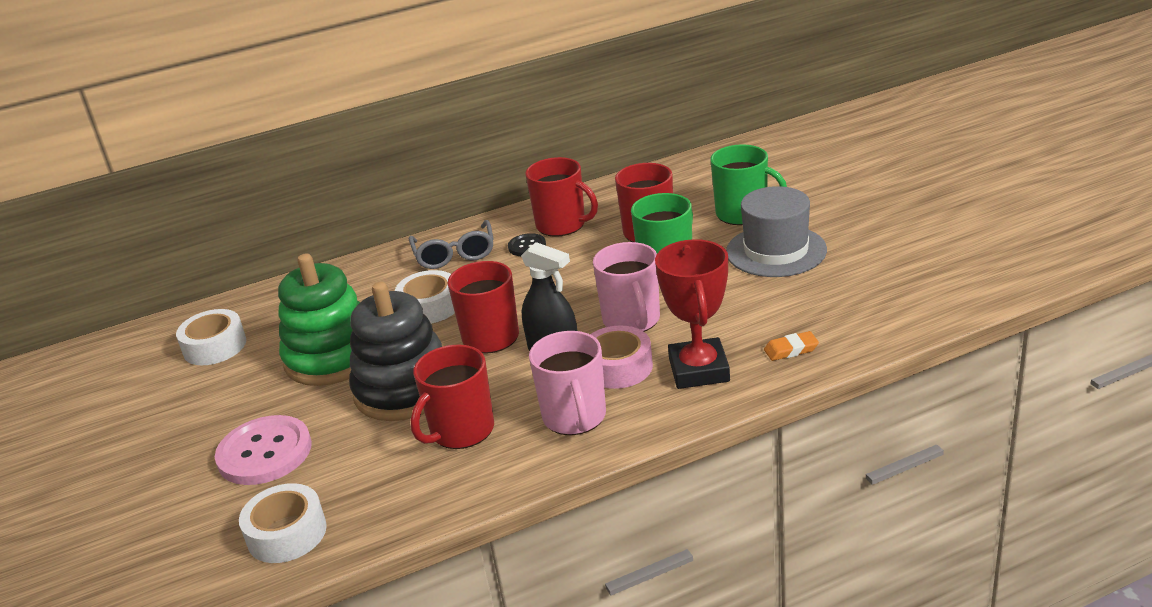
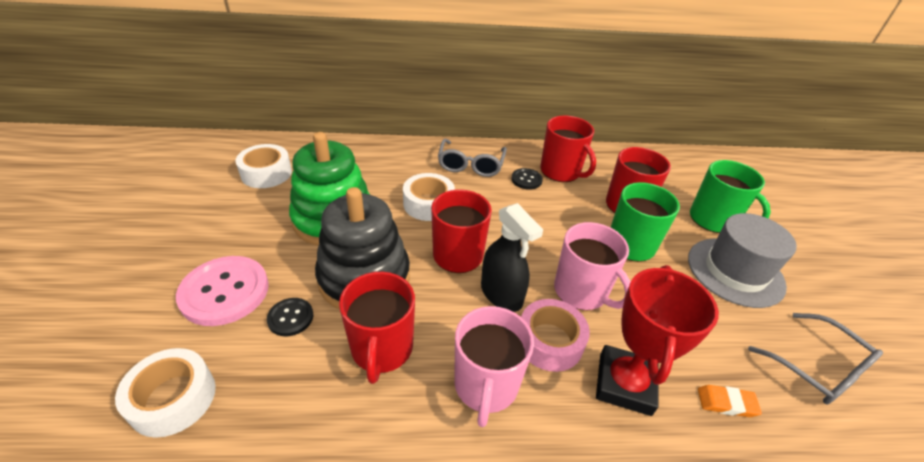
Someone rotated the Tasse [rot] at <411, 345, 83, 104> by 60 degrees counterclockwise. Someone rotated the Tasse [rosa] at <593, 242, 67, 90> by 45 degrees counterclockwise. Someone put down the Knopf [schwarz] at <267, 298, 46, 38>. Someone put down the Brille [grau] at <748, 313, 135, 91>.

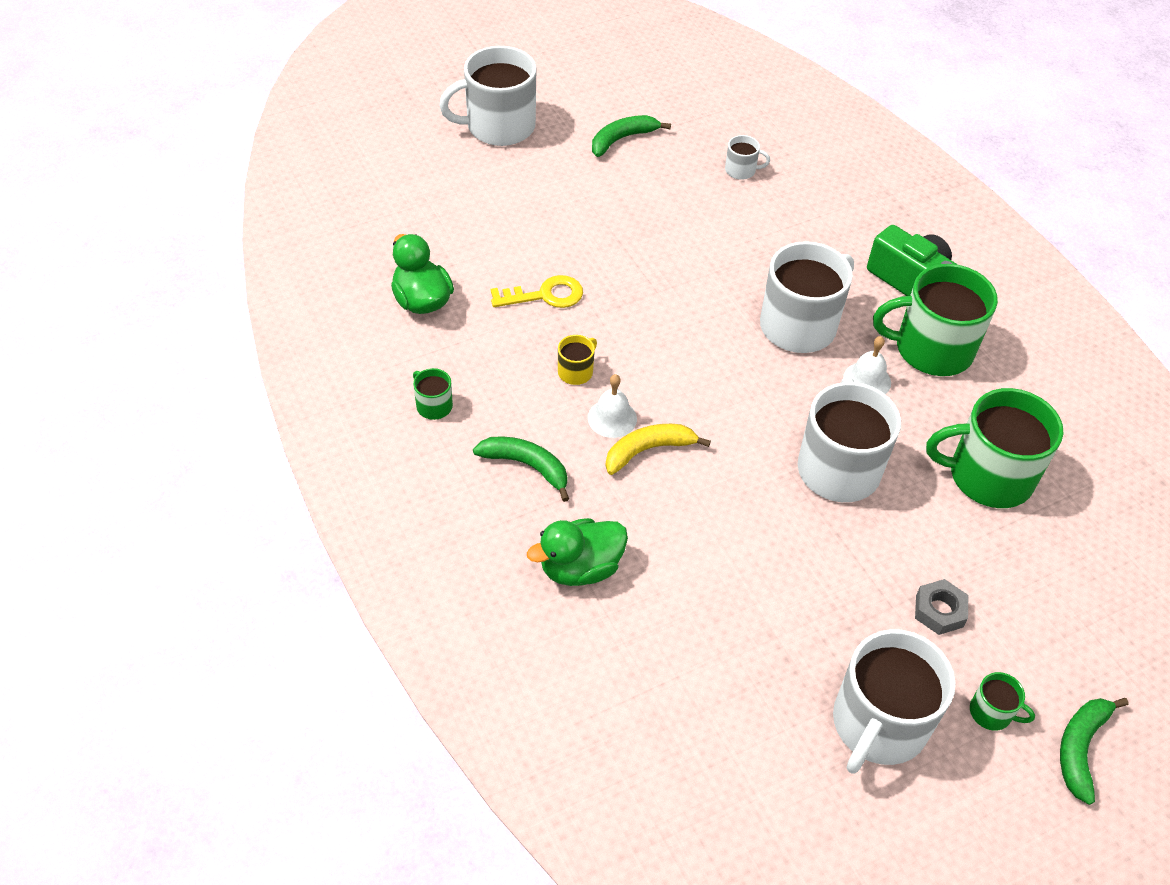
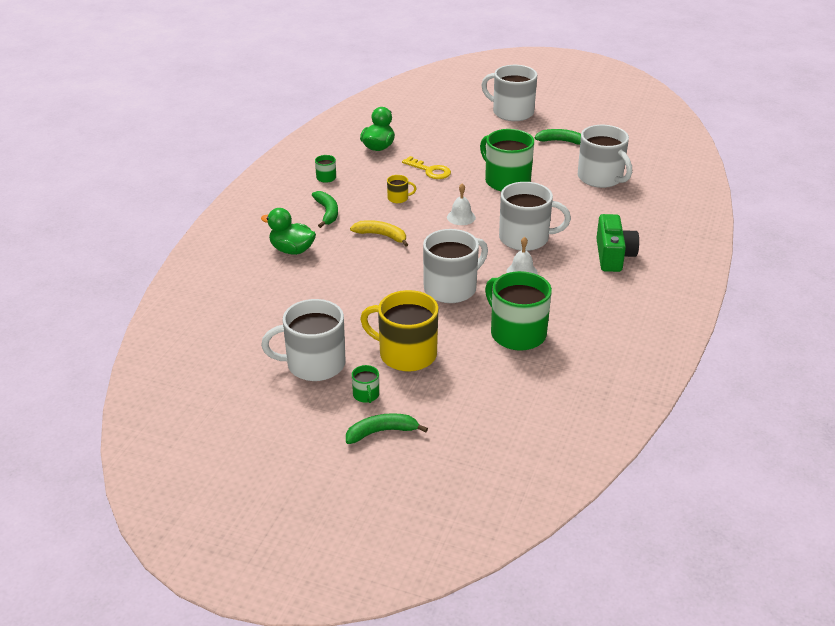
Someone carried the Glocke [weiß] from <588, 374, 49, 64> to <447, 183, 29, 42>. Someone scaled the Tasse [weiß] at <725, 135, 45, 45> by 2.26. Someone carried the Tasse [grün] from <873, 264, 125, 112> to <480, 129, 54, 62>. Someone swapped the Sechskantmutter [grau] at <915, 579, 53, 56> for the Tasse [gelb] at <360, 290, 78, 82>.

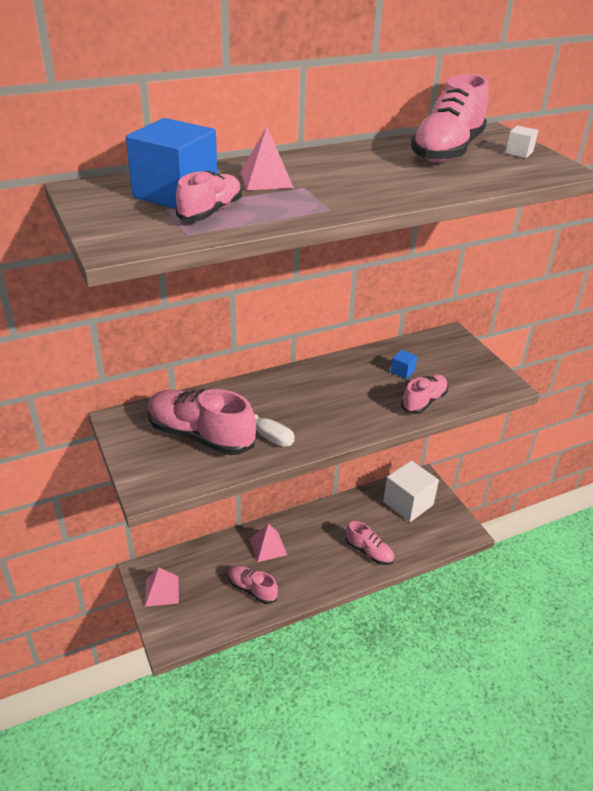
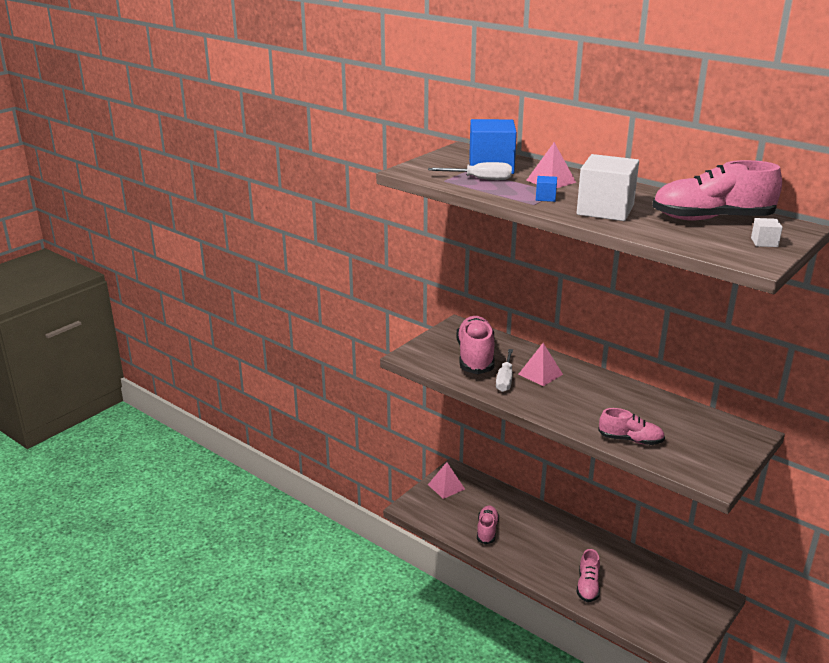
Someone swapped the Schuh [rosa] at <176, 171, 66, 50> for the Schraubenzieher [weiß] at <428, 162, 84, 18>. Someone carried the Pyramide [rosa] from <249, 523, 38, 39> to <519, 343, 44, 43>. Someone carried the Kubus [weiß] from <383, 460, 56, 62> to <577, 154, 62, 67>. Someone carried the Kubus [blau] from <391, 350, 26, 29> to <536, 176, 21, 26>.

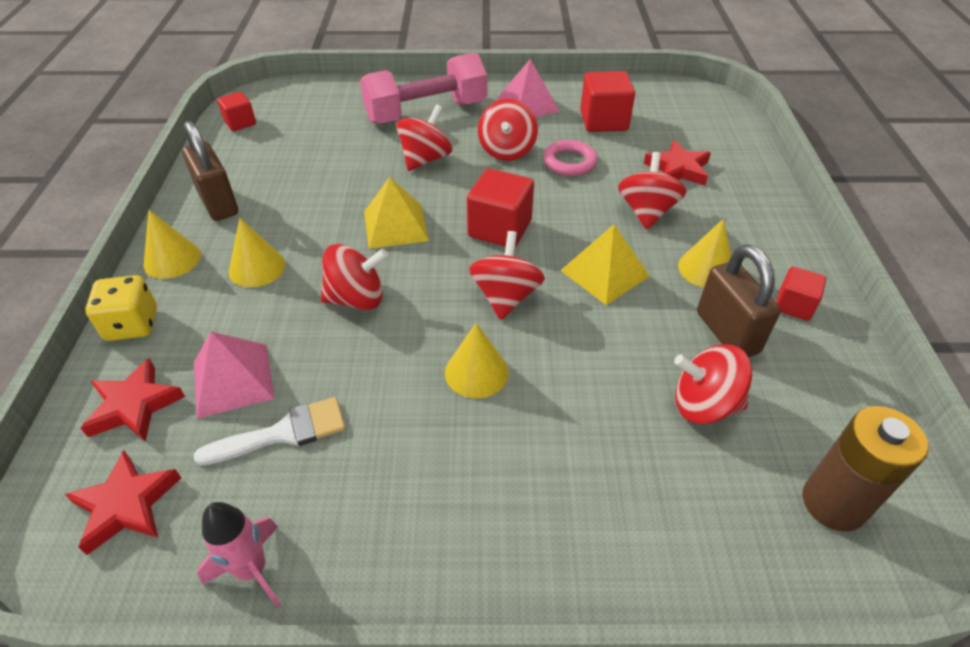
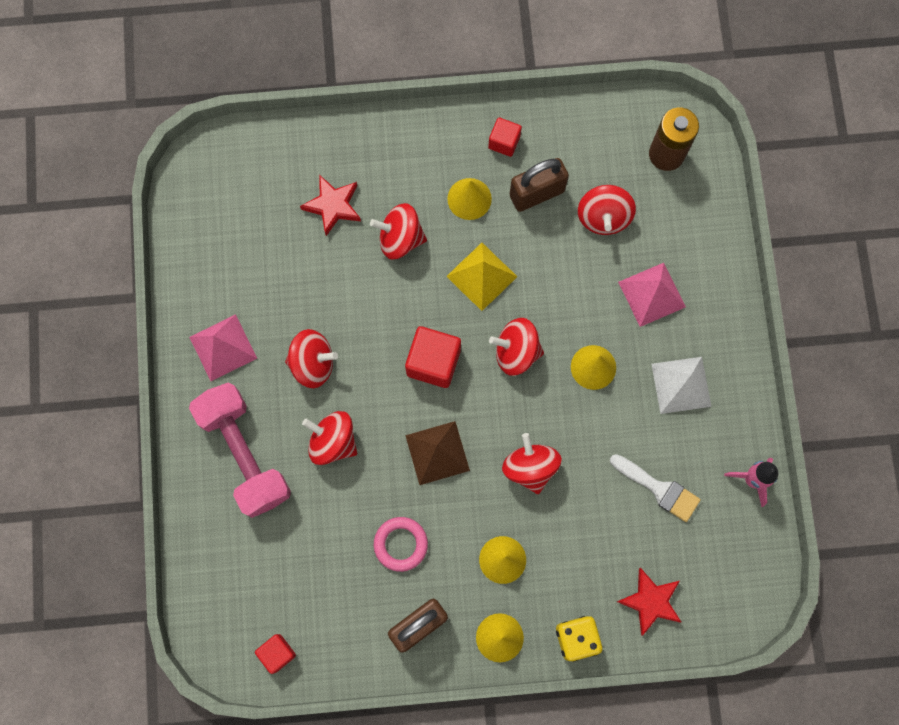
Someone took away the Stern [rot] at <64, 450, 117, 105>. Someone rotated the Pinsel [weiß] at <193, 397, 153, 68> by 150 degrees clockwise. Someone carried the Pyramide [rosa] from <194, 332, 81, 87> to <618, 263, 68, 64>. Someone repainted the Pyramide [gelb] at <364, 177, 65, 72>, which became the Pyramide [braun] at <405, 421, 65, 64>. Someone carried the Ring [rosa] from <543, 140, 55, 36> to <374, 517, 54, 55>. Someone took away the Kubus [rot] at <580, 71, 55, 61>. Someone put down the Pyramide [weiß] at <651, 357, 61, 57>.

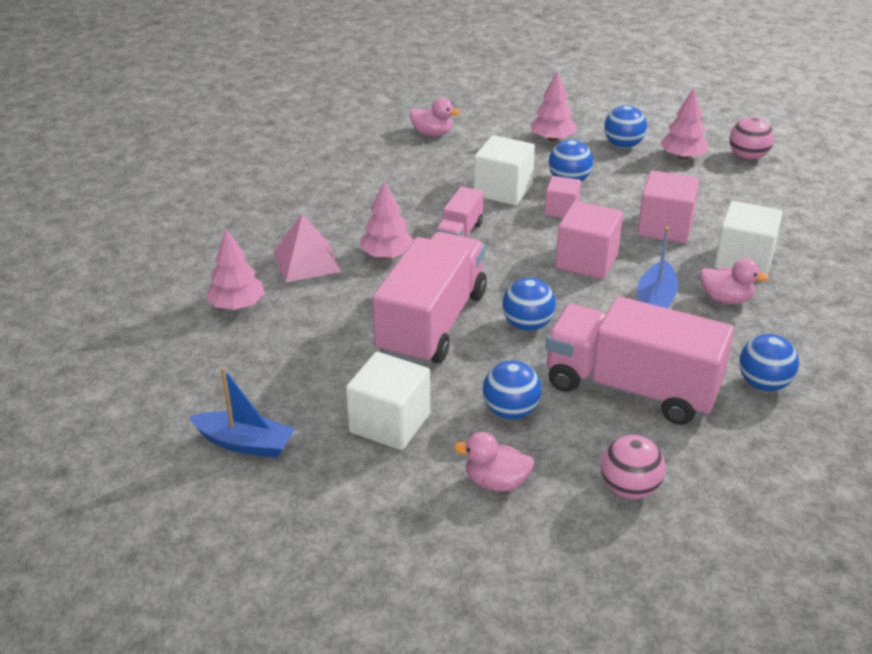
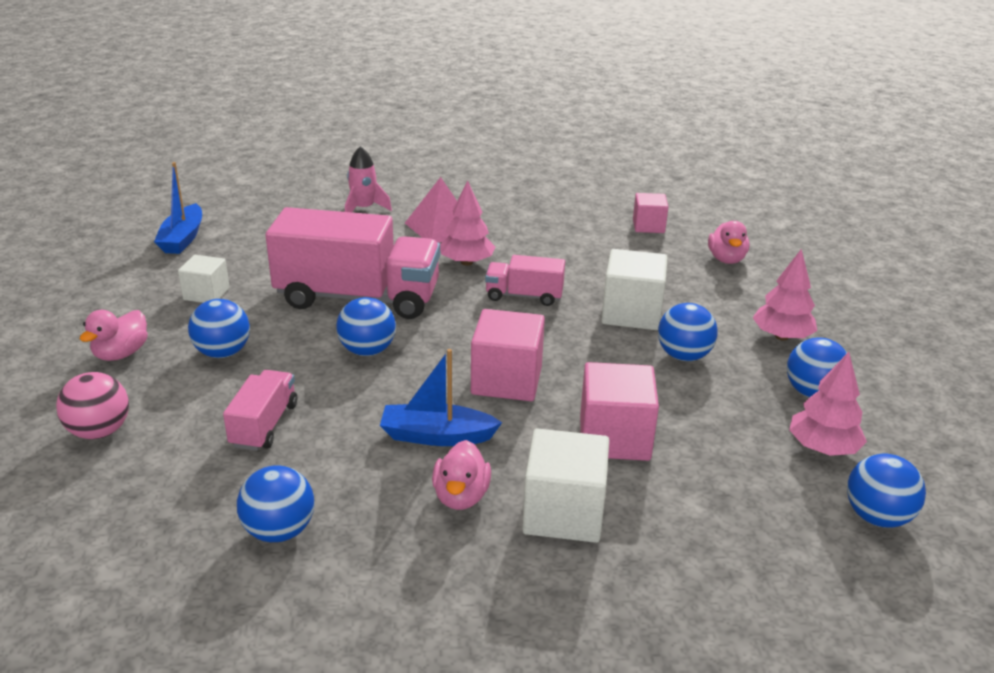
Someone swapped the Baum [rosa] at <206, 229, 59, 81> for the Rakete [rosa] at <345, 146, 47, 66>. Someone scaled the Kubus [weiß] at <346, 352, 84, 98> by 0.62. Someone rotated the Ente [rosa] at <454, 432, 80, 59> by 150 degrees counterclockwise. Someone carried the Kubus [rosa] from <545, 176, 36, 42> to <633, 193, 35, 40>. Someone scaled the Lastwagen [rosa] at <545, 296, 189, 129> by 0.49. Someone repainted the Ball [rosa] at <729, 117, 45, 43>, which became the Ball [blau] at <847, 454, 79, 74>.

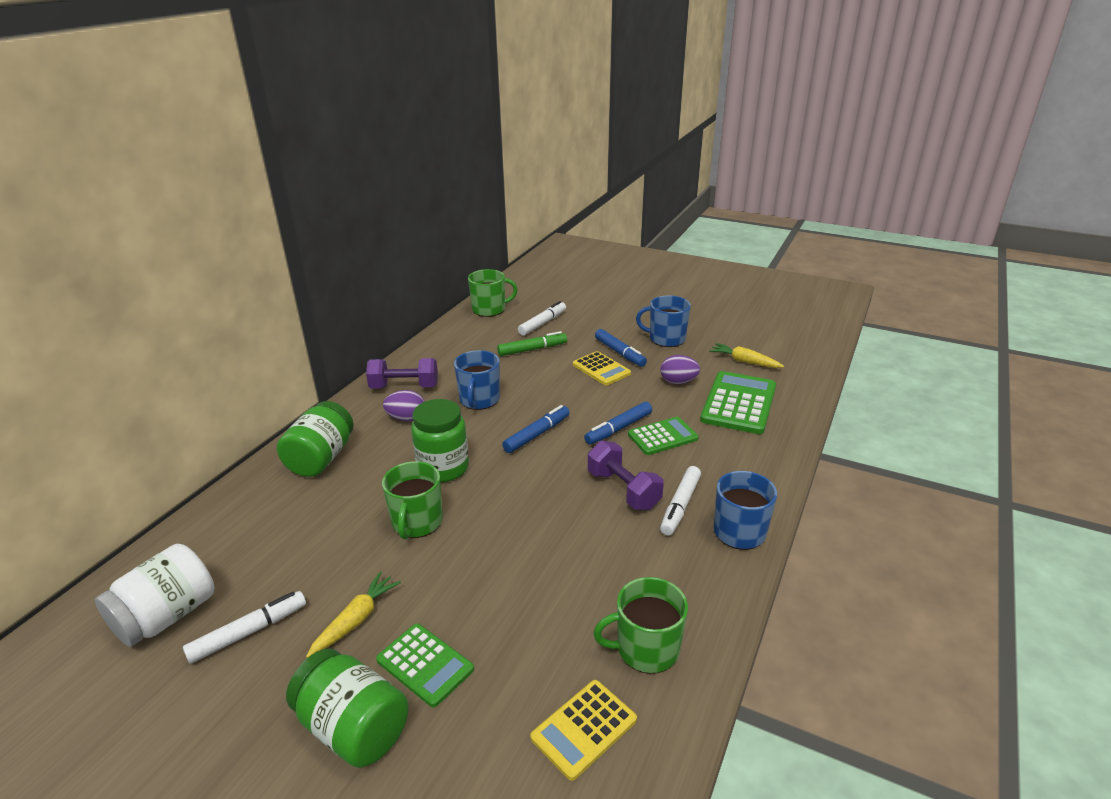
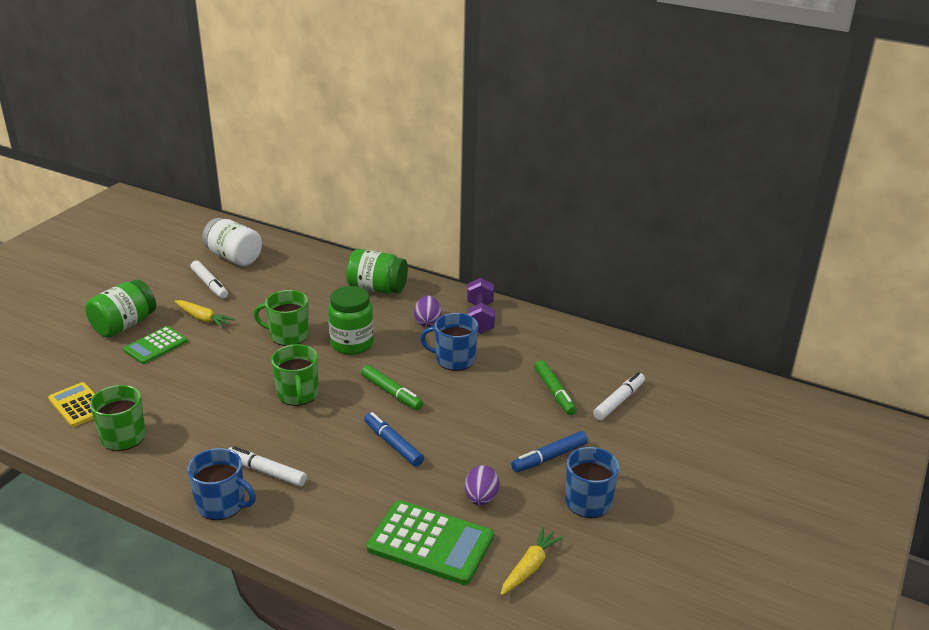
Someone carried the Tasse [grün] from <468, 269, 50, 48> to <271, 344, 47, 62>. Someone repainted the Filzstift [blau] at <502, 405, 68, 48>, which became the Filzstift [grün] at <361, 365, 62, 45>. Someone rotated the Filzstift [weiß] at <518, 301, 48, 35> by 90 degrees counterclockwise. Someone took away the Taschenrechner [gelb] at <573, 351, 58, 34>. Someone took away the Hantel [lila] at <588, 440, 76, 70>. Someone took away the Taschenrechner [grün] at <628, 417, 71, 38>.

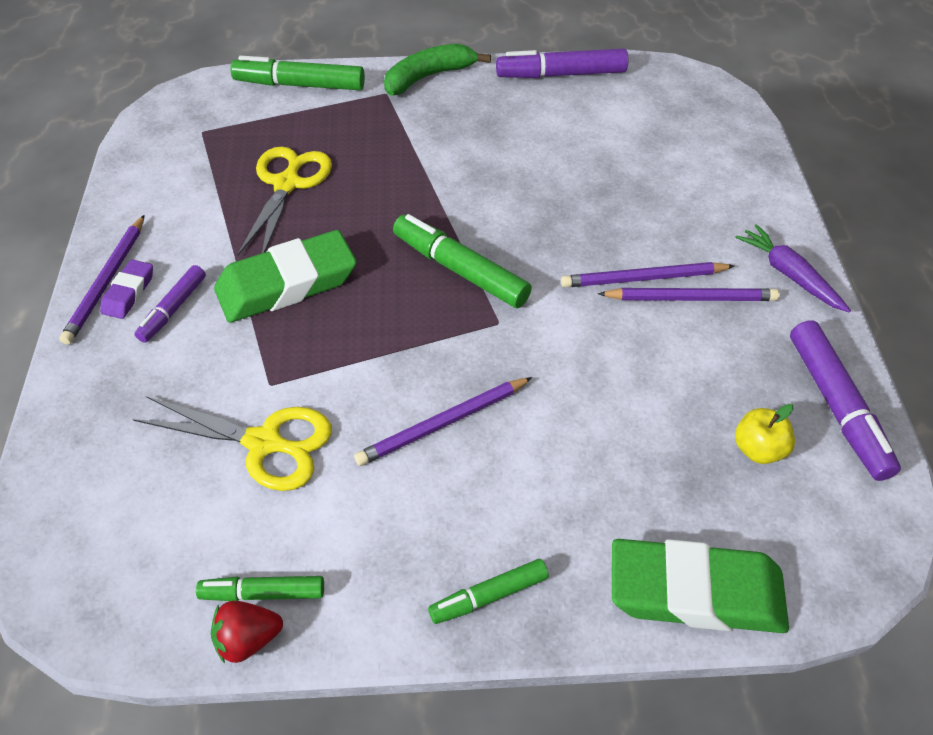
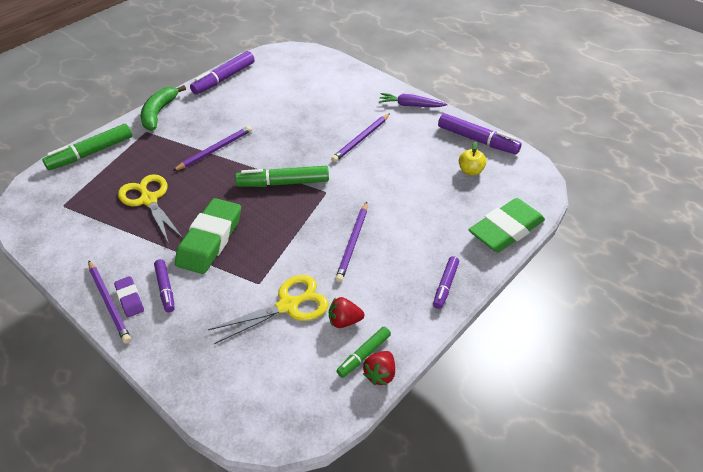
Someone repainted the Filzstift [grün] at <428, 559, 121, 65>, which became the Filzstift [lila] at <433, 256, 26, 53>. Someone carried the Bleistift [lila] from <598, 288, 182, 13> to <173, 126, 79, 45>. Someone put down the Erdbeere [rot] at <329, 297, 35, 31>.

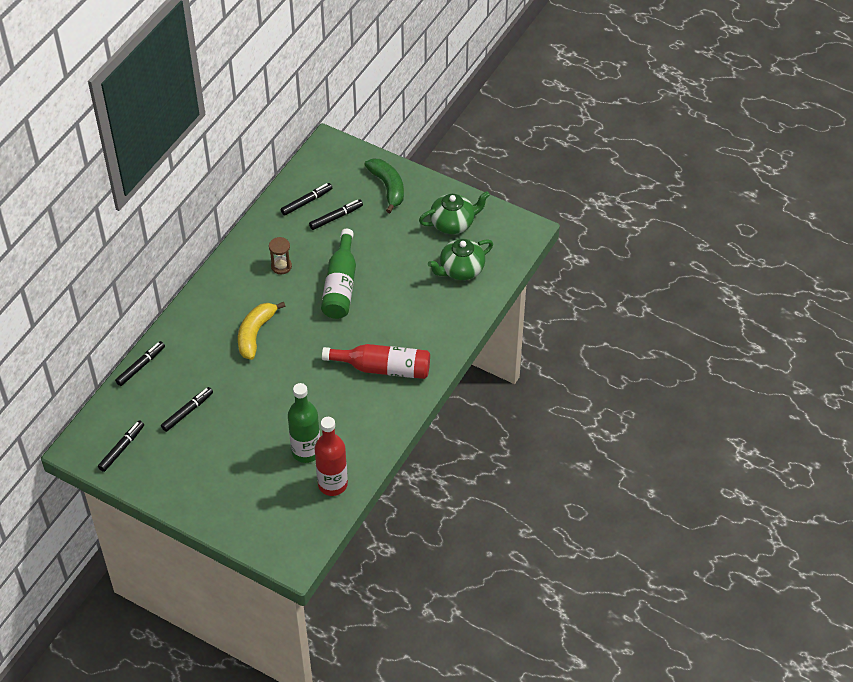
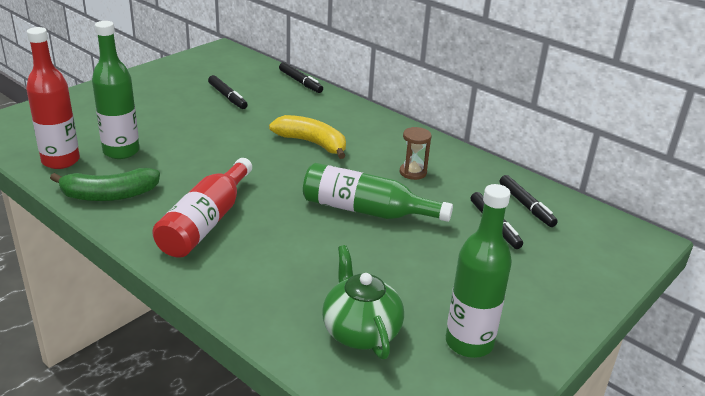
Someone took away the Filzstift [schwarz] at <98, 420, 46, 52>. Someone carried the Banane [grün] from <364, 158, 40, 55> to <50, 168, 110, 33>. Someone swapped the Teekanne [grün] at <419, 191, 71, 43> for the Flasche [grün] at <446, 184, 66, 174>.

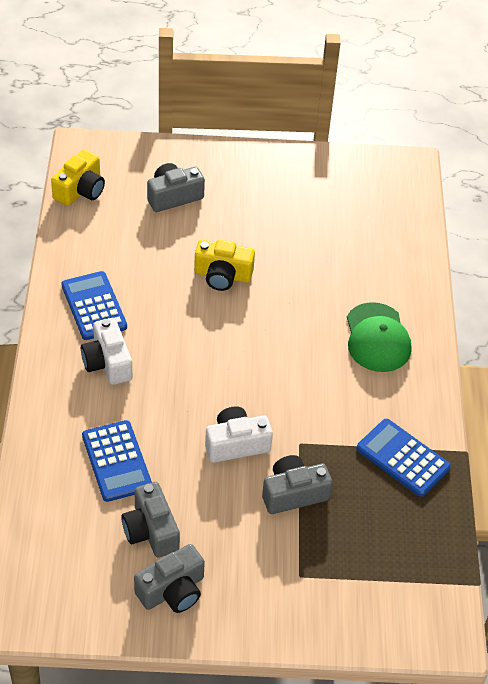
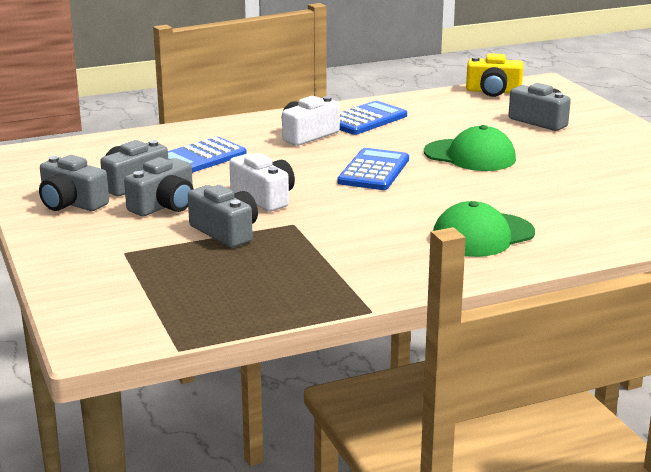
Someone swapped the Kamera [gelb] at <194, 240, 61, 51> for the Kappe [grün] at <424, 125, 92, 46>. Someone carried the Taschenrechner [blau] from <357, 419, 94, 78> to <337, 148, 72, 42>. Someone put down the Kamera [grau] at <124, 157, 70, 59>.

